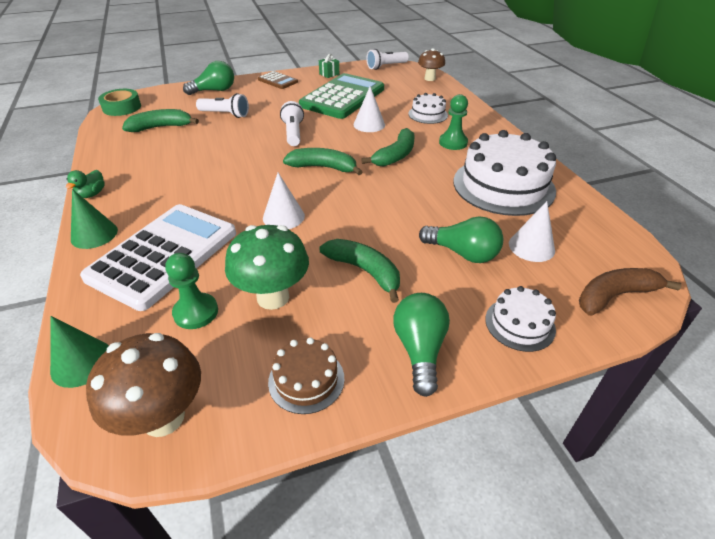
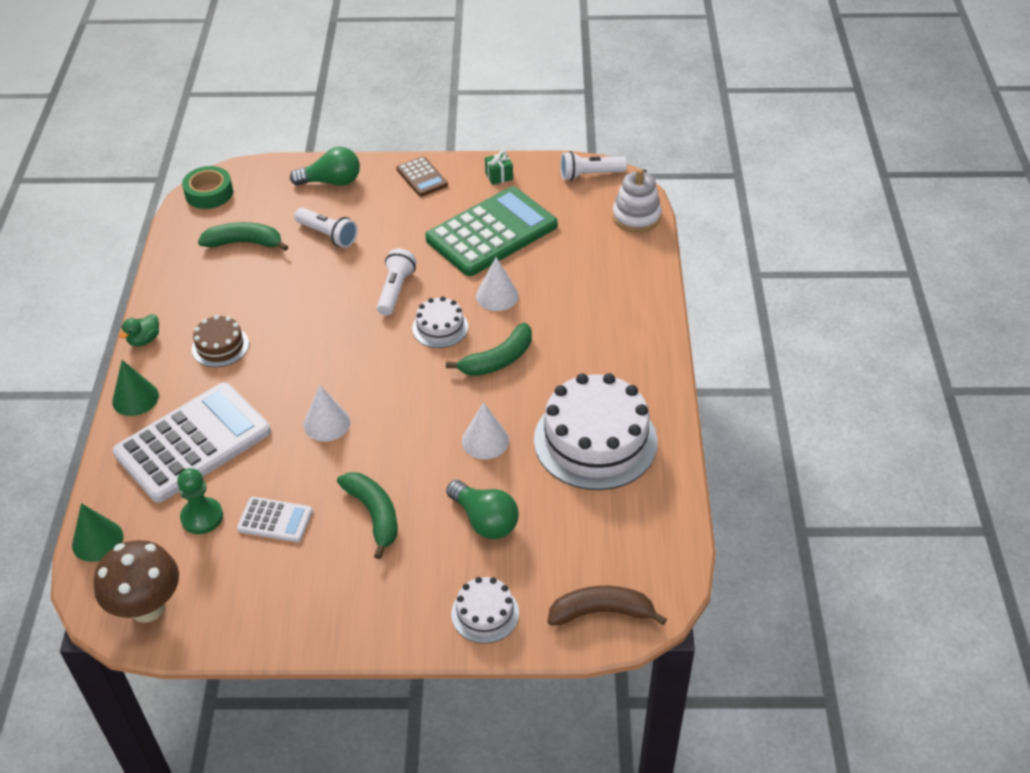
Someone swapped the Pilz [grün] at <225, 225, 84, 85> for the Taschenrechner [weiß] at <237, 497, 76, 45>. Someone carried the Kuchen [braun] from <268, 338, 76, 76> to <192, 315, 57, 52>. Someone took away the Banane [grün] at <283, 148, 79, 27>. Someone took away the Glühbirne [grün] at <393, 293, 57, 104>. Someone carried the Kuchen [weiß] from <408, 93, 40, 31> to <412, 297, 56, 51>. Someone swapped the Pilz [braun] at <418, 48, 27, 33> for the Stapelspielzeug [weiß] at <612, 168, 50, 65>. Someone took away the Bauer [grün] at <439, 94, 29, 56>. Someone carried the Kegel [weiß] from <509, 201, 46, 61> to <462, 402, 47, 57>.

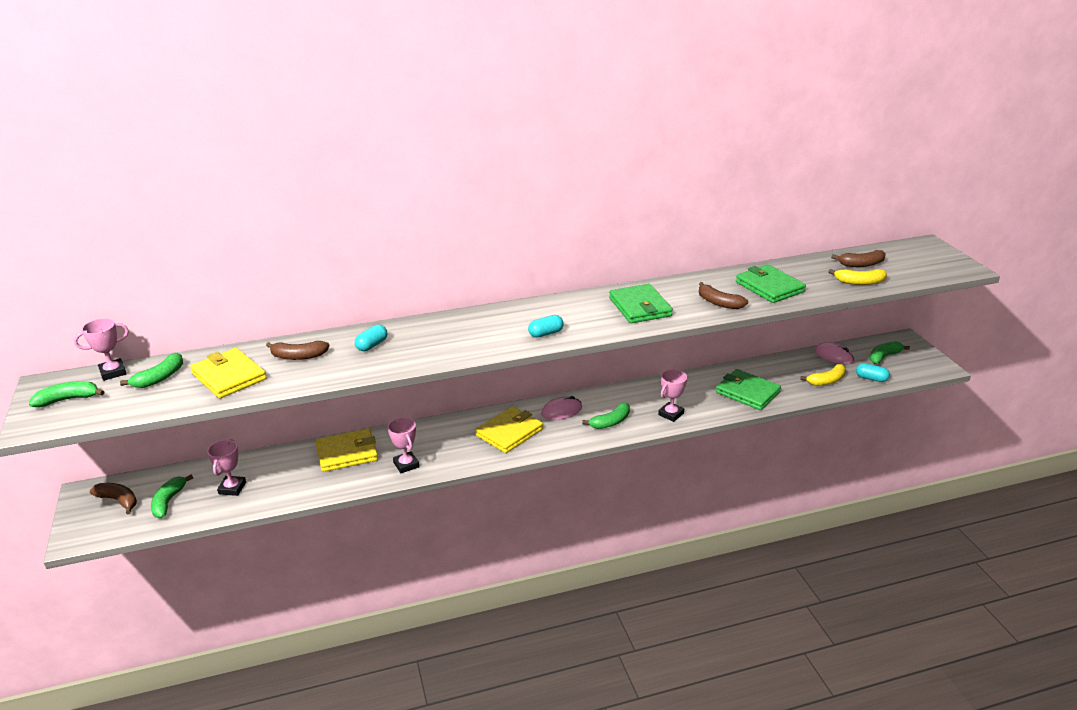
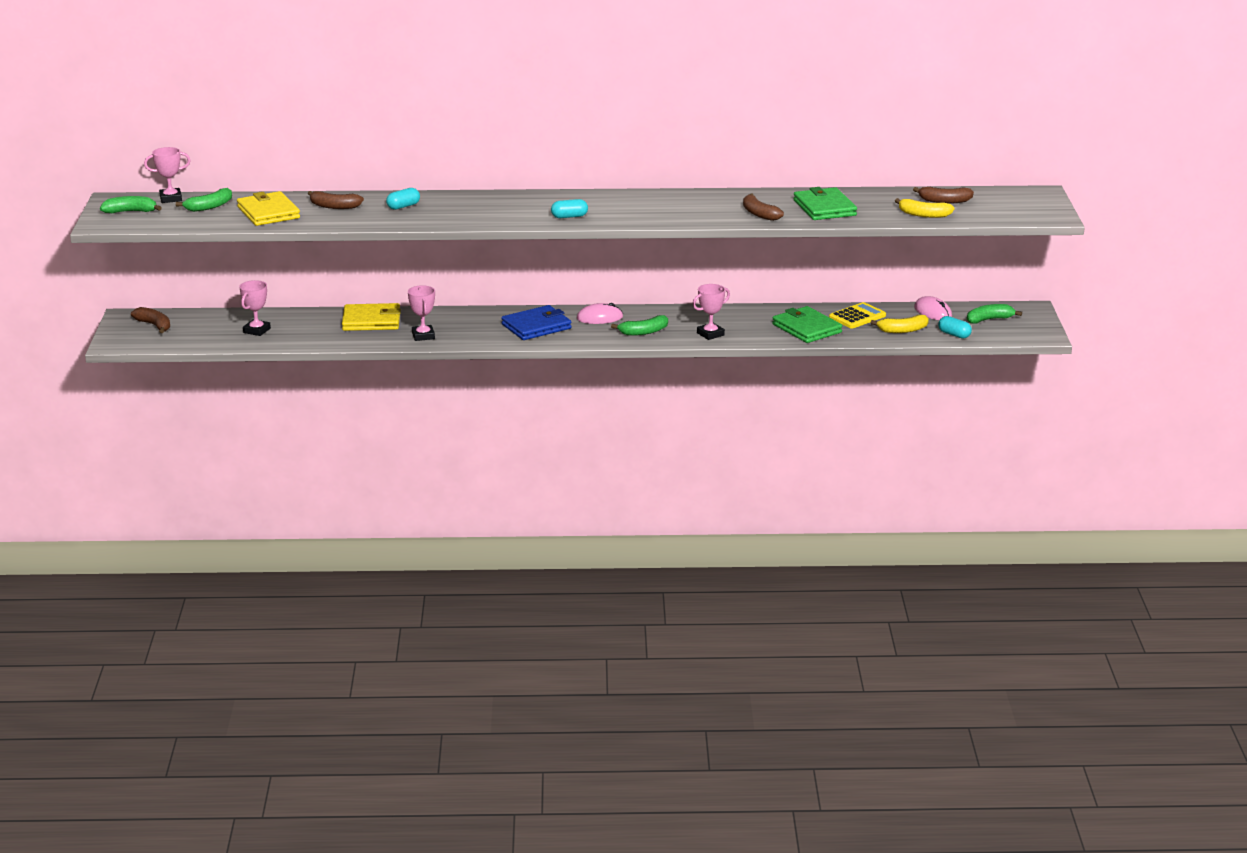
Someone took away the Banane [grün] at <151, 474, 42, 44>. Someone repainted the Geldbörse [gelb] at <475, 406, 68, 47>, which became the Geldbörse [blau] at <501, 305, 71, 35>. Someone took away the Geldbörse [grün] at <609, 284, 64, 39>. Someone put down the Taschenrechner [gelb] at <829, 302, 57, 27>.

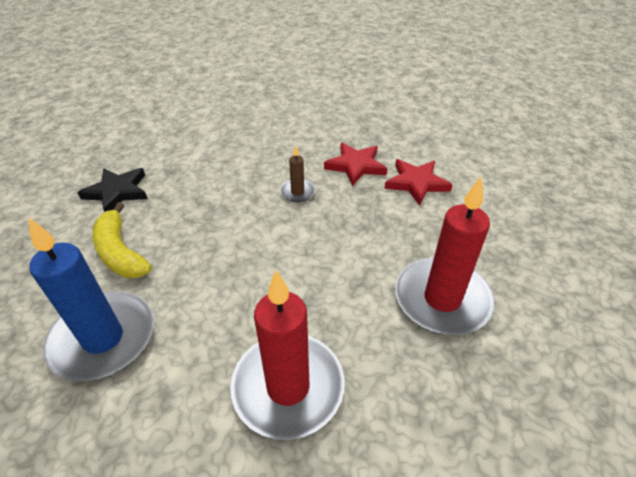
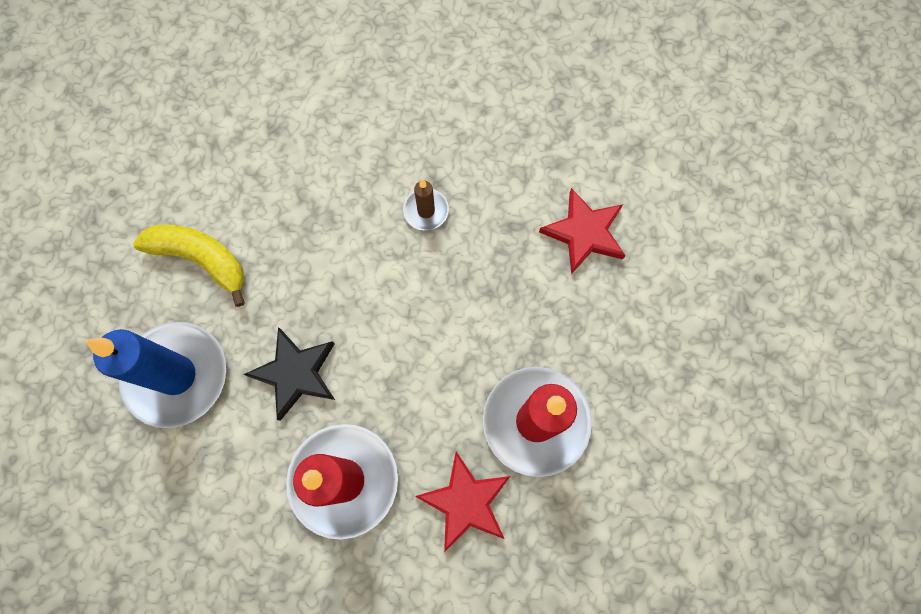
Someone carried the Stern [schwarz] from <77, 168, 71, 44> to <244, 327, 91, 94>. Someone rotated the Banane [gelb] at <92, 202, 60, 76> by 135 degrees clockwise. Someone carried the Stern [rot] from <324, 143, 63, 43> to <415, 451, 95, 101>.

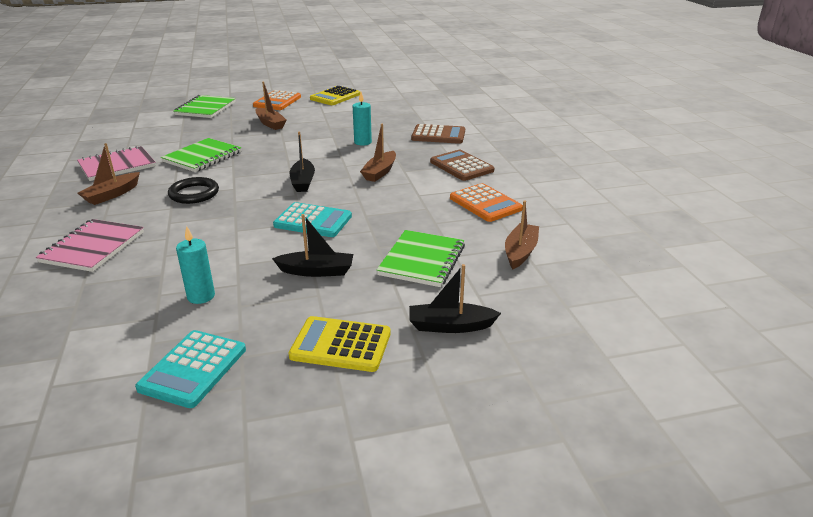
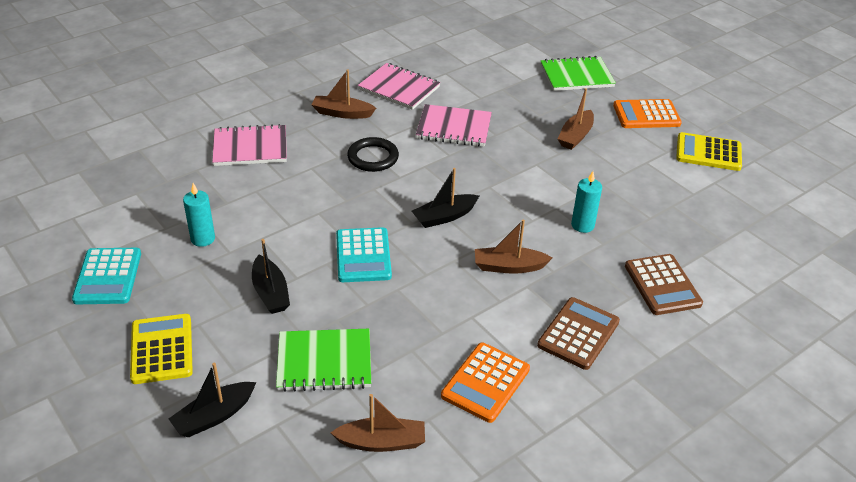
Someone rotated the Taschenrechner [türkis] at <135, 330, 111, 78> by 90 degrees counterclockwise. Someone repainted the Notizbuch [grün] at <161, 138, 80, 34>, which became the Notizbuch [rosa] at <416, 104, 76, 43>. Someone rotated the Boot [schwarz] at <409, 264, 92, 69> by 105 degrees counterclockwise.

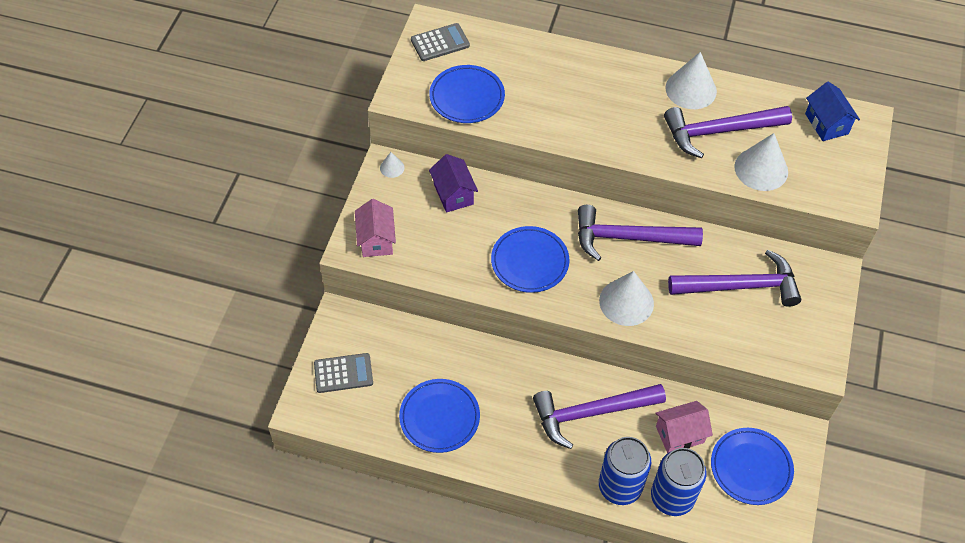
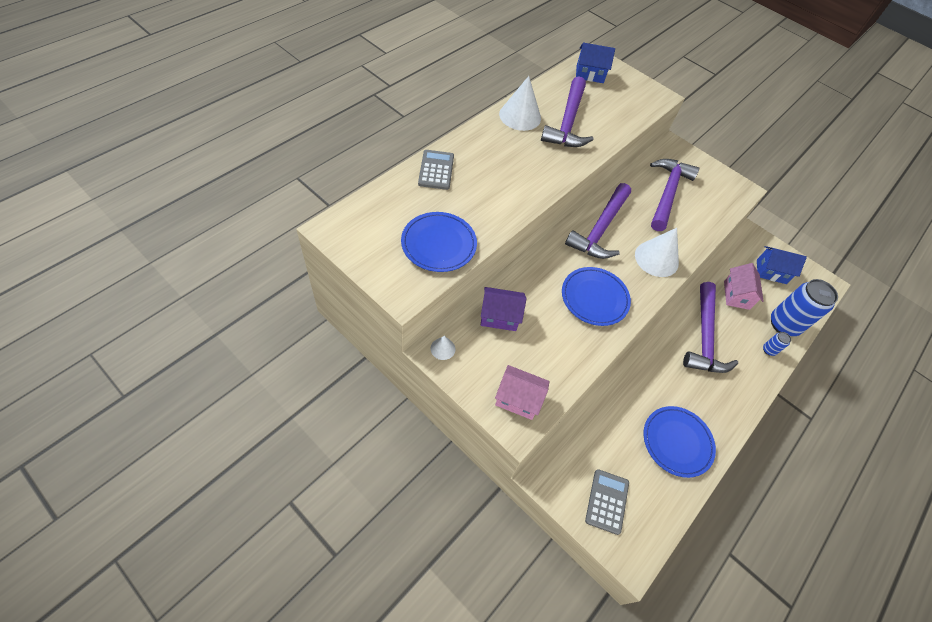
Someone carried the Taschenrechner [grau] from <411, 23, 59, 38> to <418, 150, 36, 40>. Someone scaled the Dose [blau] at <599, 437, 52, 68> by 0.43. Someone swapped the Teller [blau] at <711, 428, 83, 77> for the Haus [blau] at <757, 246, 50, 38>. Someone took away the Kegel [weiß] at <734, 133, 54, 58>.

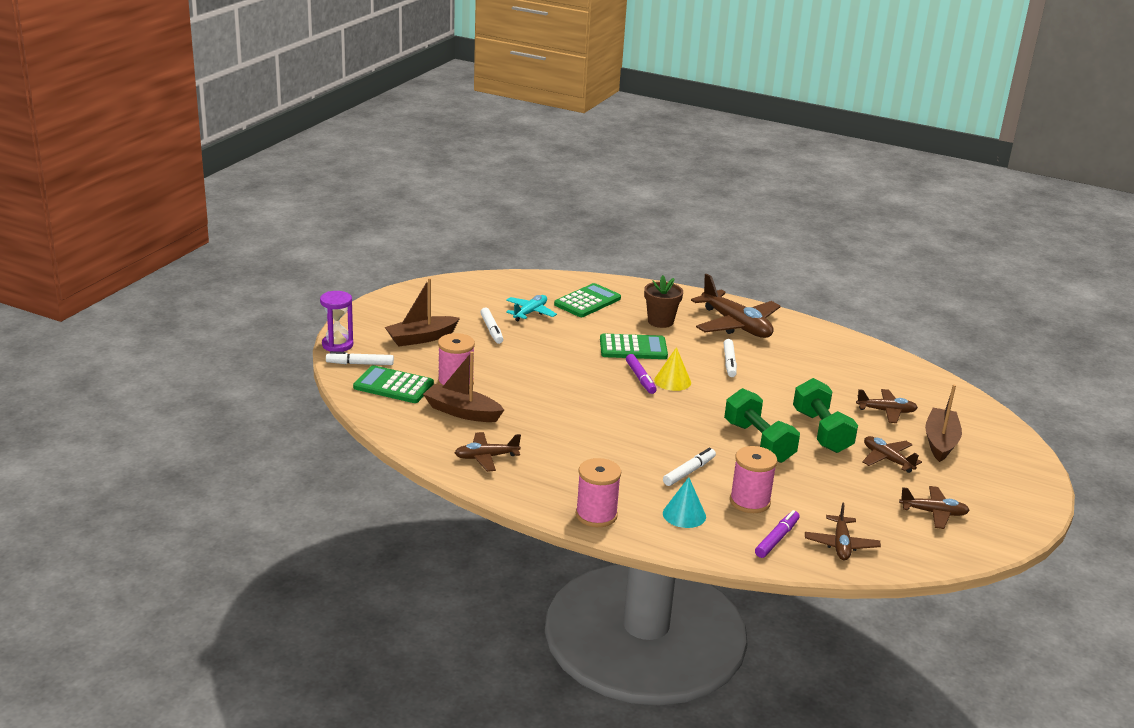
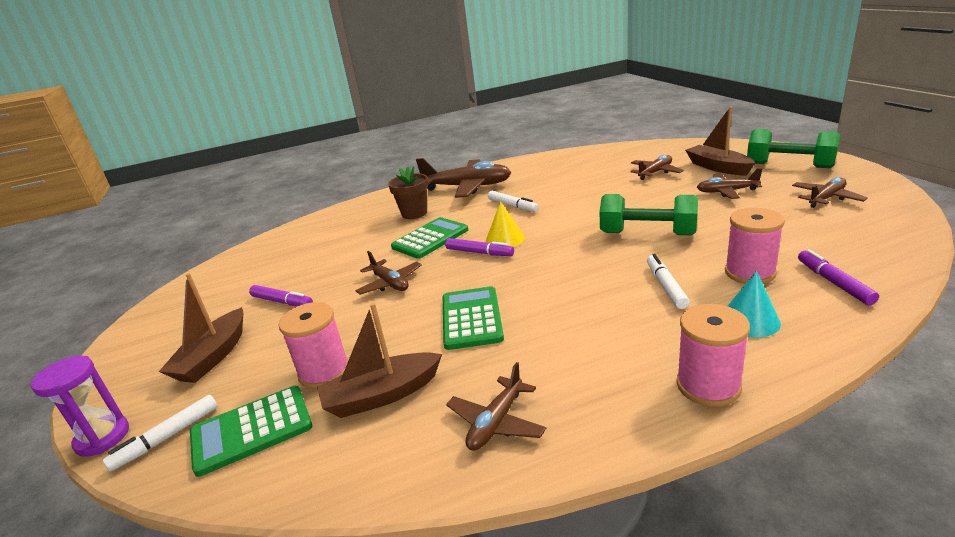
Someone repainted the Filzstift [weiß] at <480, 308, 23, 36>, which became the Filzstift [lila] at <249, 285, 64, 21>. Someone took away the Flugzeug [türkis] at <506, 295, 51, 26>. Someone carried the Taschenrechner [grün] from <554, 283, 67, 34> to <443, 286, 61, 64>. Someone carried the Hantel [grün] from <793, 378, 65, 75> to <747, 129, 93, 39>. Someone carried the Flugzeug [braun] from <805, 502, 76, 58> to <355, 251, 67, 44>.

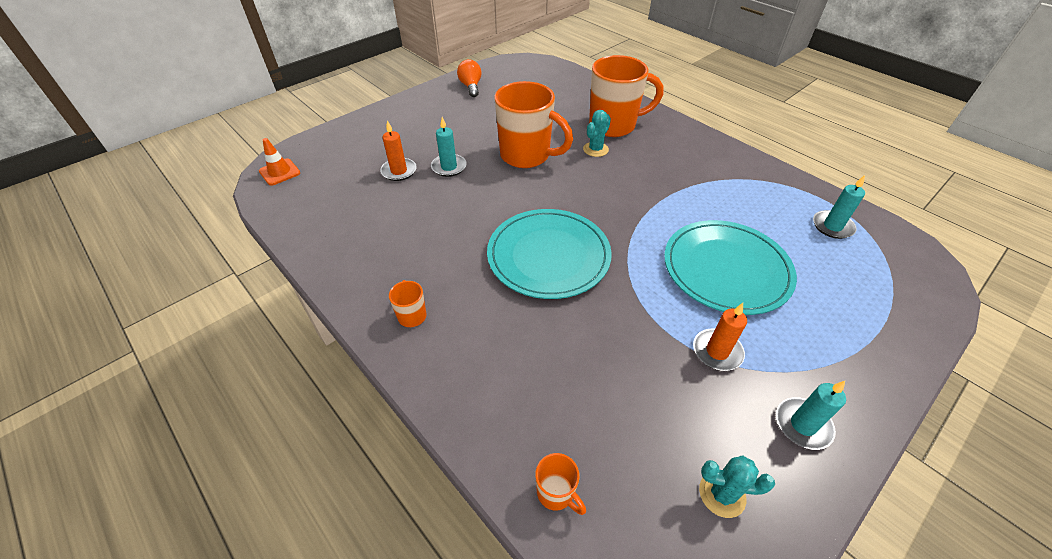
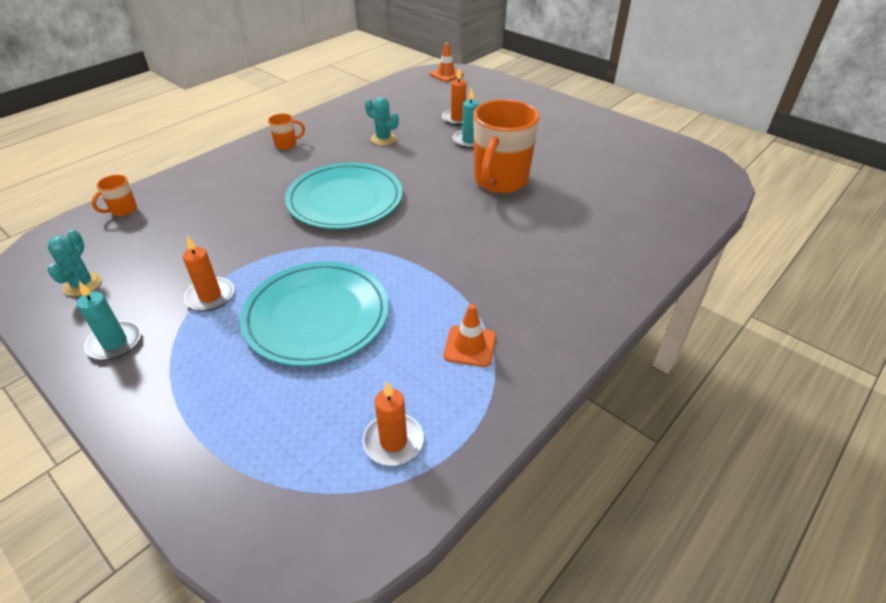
Someone took away the Glühbirne [orange] at <457, 59, 25, 38>. Someone carried the Kaktus [türkis] from <583, 110, 28, 47> to <365, 97, 34, 48>. Someone took away the Tasse [orange] at <589, 55, 74, 82>. Someone repainted the Kerze [türkis] at <813, 175, 52, 64>, which became the Kerze [orange] at <363, 381, 61, 85>. Someone put down the Leitkegel [orange] at <444, 304, 52, 63>.

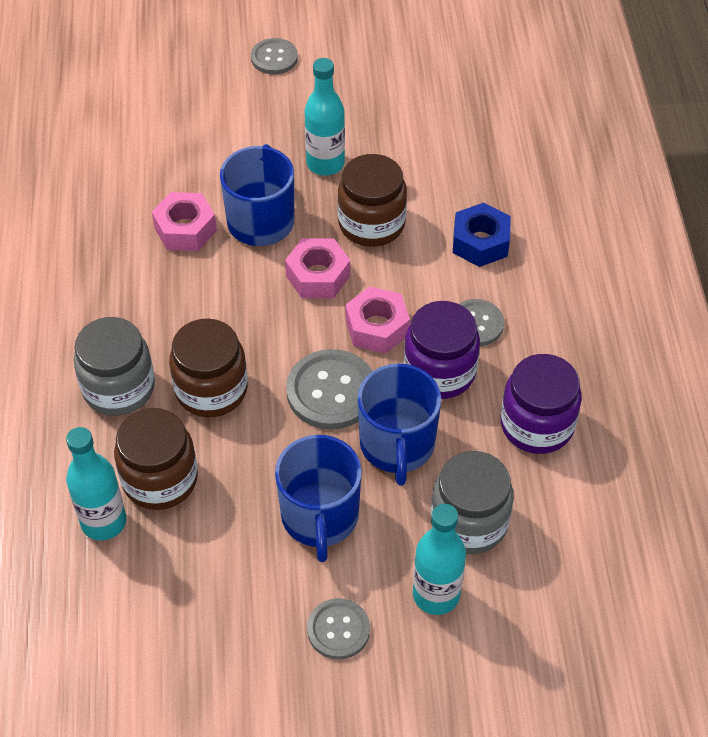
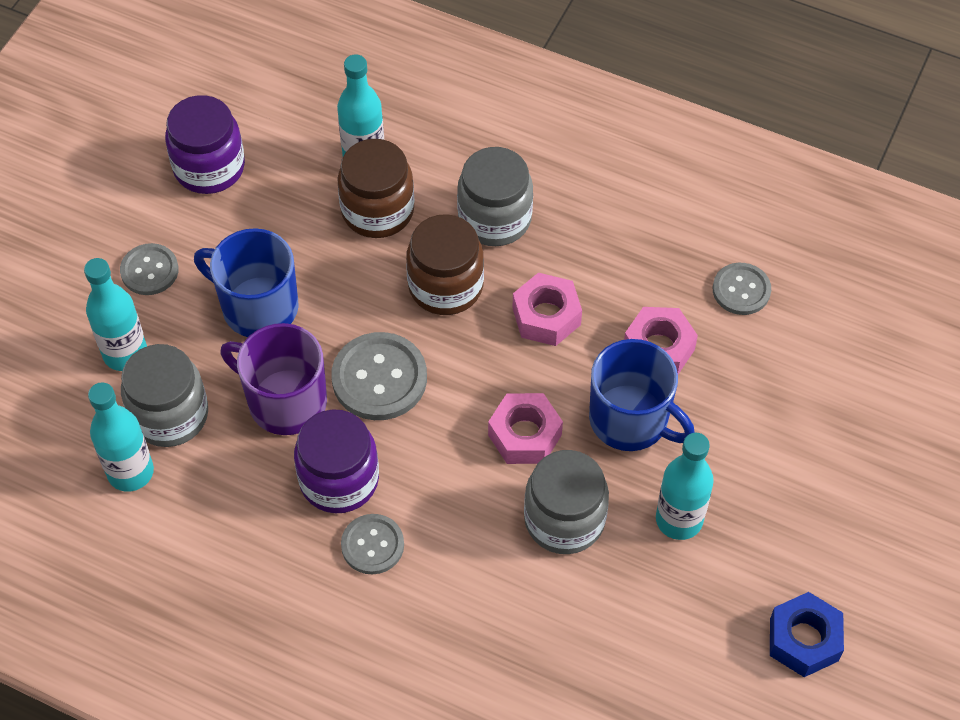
Someone carried the Knopf [grau] from <251, 38, 47, 36> to <713, 263, 58, 52>. Someone repainted the Einmachglas [braun] at <338, 154, 69, 93>, which became the Einmachglas [grau] at <524, 450, 85, 104>. Someone carried the Sechskantmutter [rosa] from <346, 286, 64, 68> to <512, 273, 70, 73>. Someone repainted the Tasse [blau] at <358, 364, 83, 122>, which became the Tasse [lila] at <220, 323, 107, 112>. Someone carried the Sechskantmutter [blau] from <453, 203, 58, 64> to <770, 592, 74, 85>. Someone carried the Einmachglas [lila] from <501, 354, 81, 100> to <165, 95, 80, 99>. Someone put down the Flasche [türkis] at <88, 382, 66, 110>.

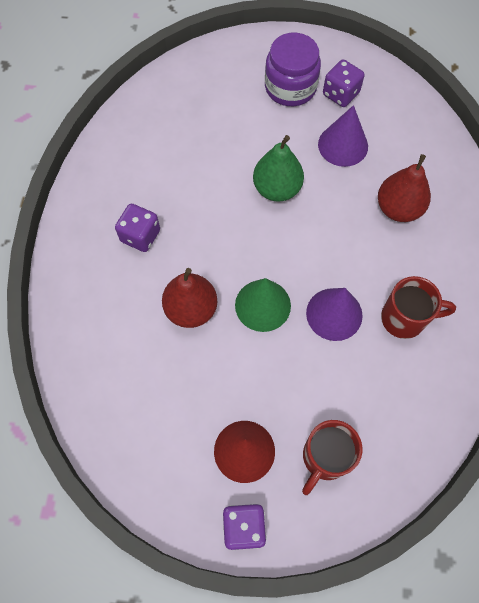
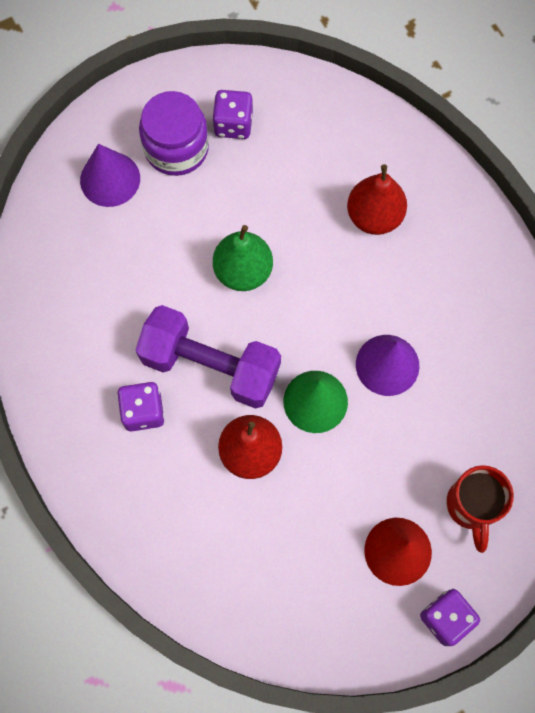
Someone carried the Kegel [lila] from <318, 105, 50, 62> to <80, 144, 60, 63>. Someone took away the Tasse [rot] at <381, 276, 75, 63>. Someone put down the Hantel [lila] at <136, 305, 145, 104>.

